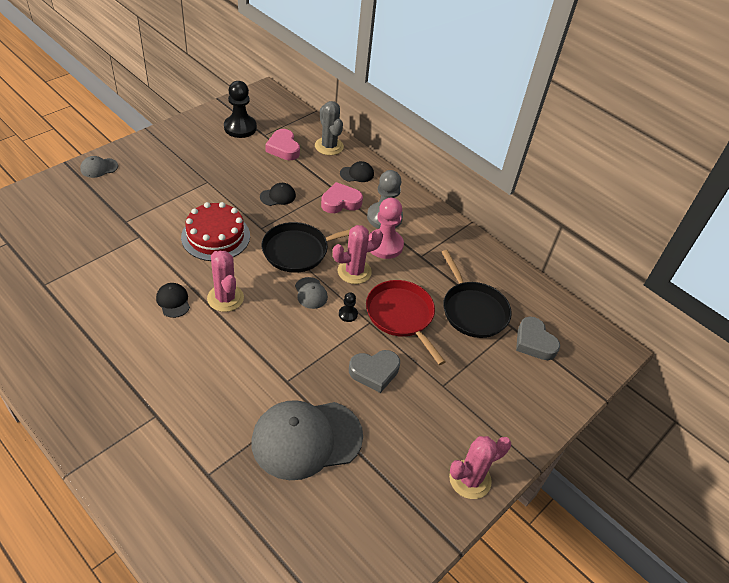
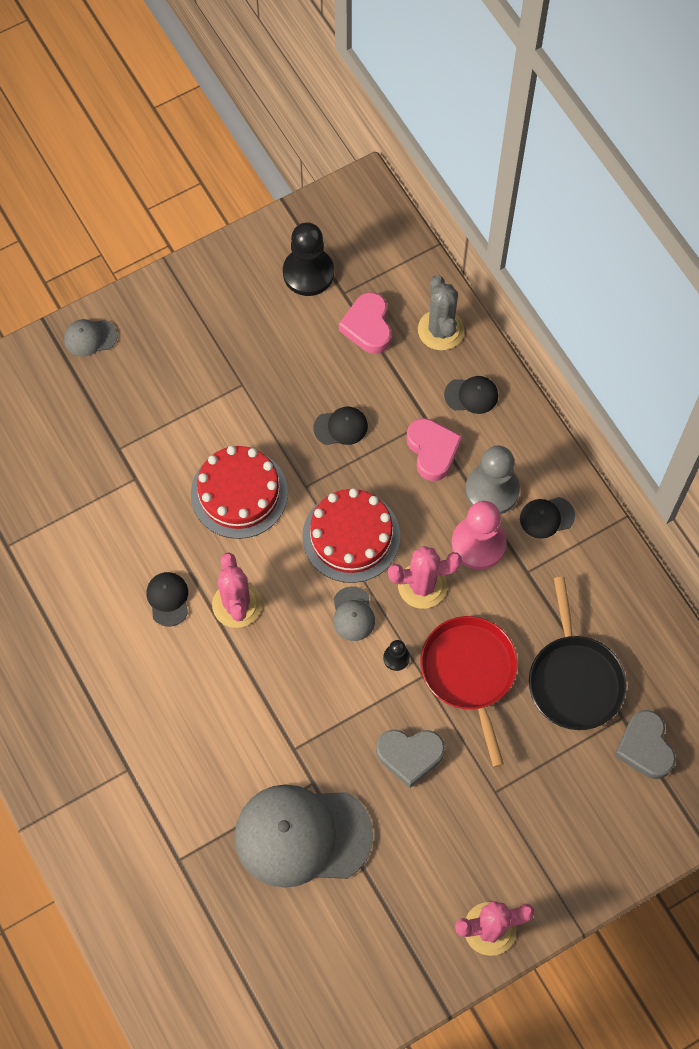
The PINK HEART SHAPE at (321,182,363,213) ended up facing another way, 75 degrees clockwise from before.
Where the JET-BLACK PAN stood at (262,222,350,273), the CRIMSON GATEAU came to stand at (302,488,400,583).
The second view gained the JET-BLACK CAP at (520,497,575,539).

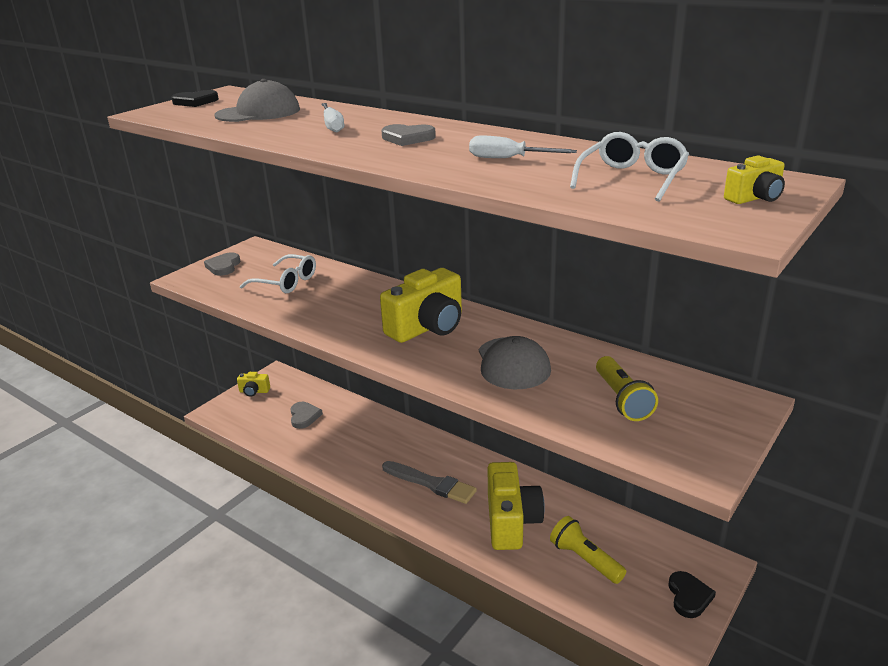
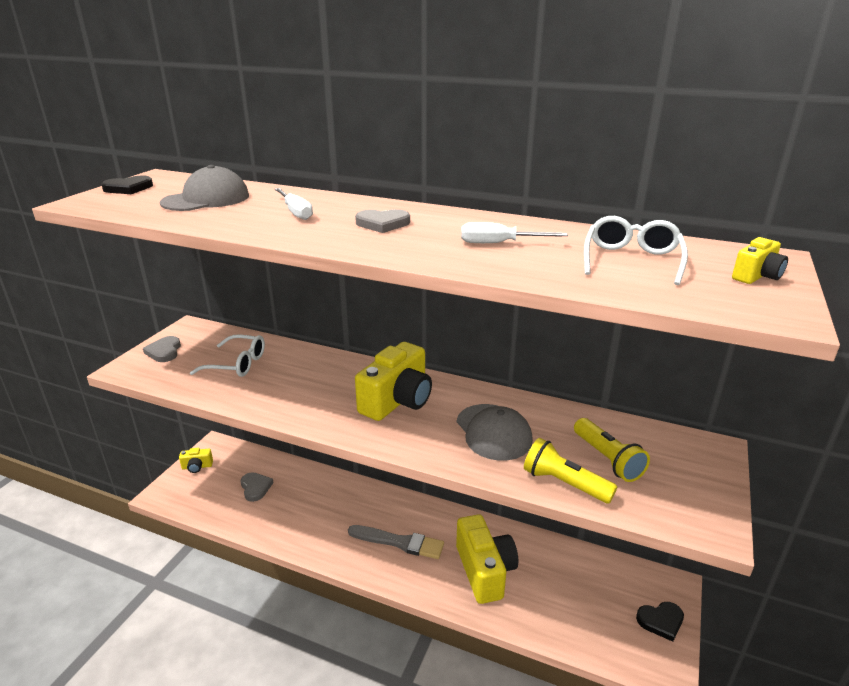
The YELLOW POCKET TORCH ended up elsewhere, having gone from (550,516,626,584) to (524,438,617,503).
The JET-BLACK HEART SHAPE at (669,571,716,618) ended up facing another way, 90 degrees clockwise from before.

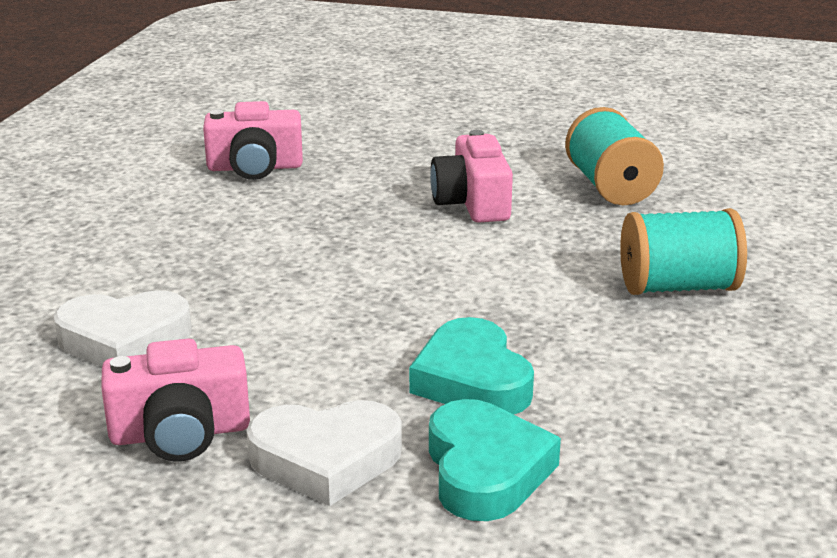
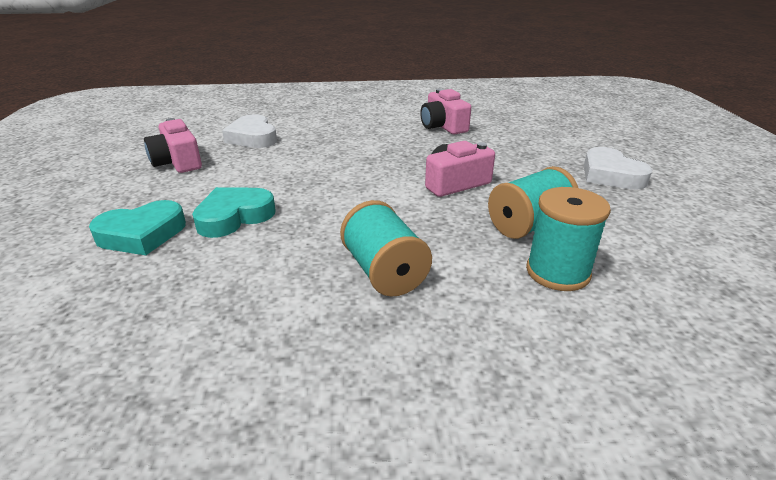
The SNOW-WHITE HEART SHAPE ended up elsewhere, having gone from (247,400,402,506) to (584,147,652,190).
The second view gained the AQUA SPOOL at (526,187,611,291).

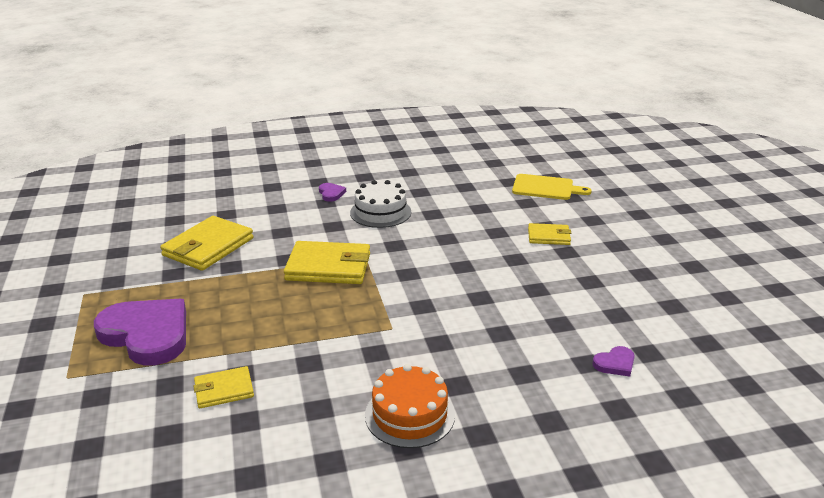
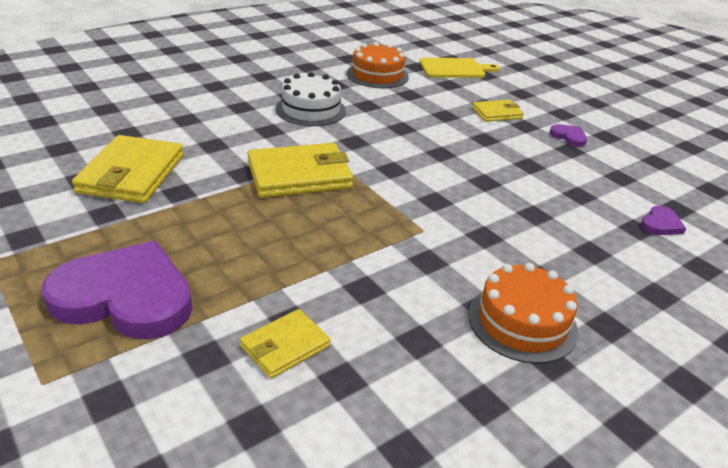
The VIOLET HEART SHAPE ended up elsewhere, having gone from (319,183,346,202) to (550,124,587,147).
The second view gained the BRIGHT ORANGE GATEAU at (347,42,409,88).

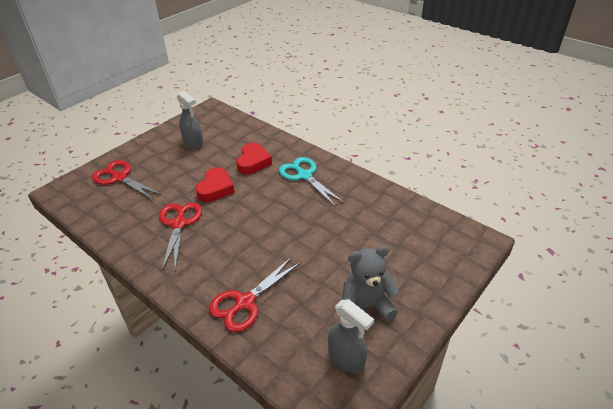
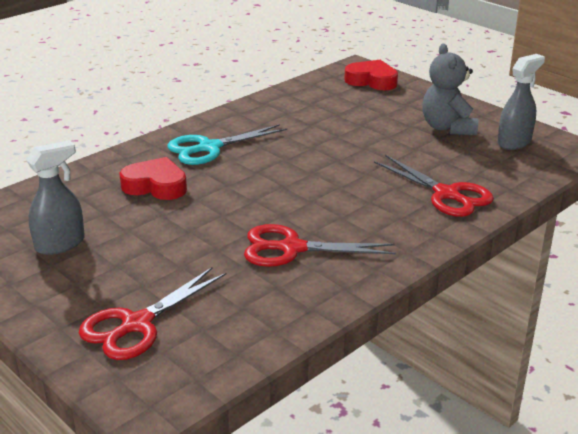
The CRIMSON HEART SHAPE ended up elsewhere, having gone from (195,167,235,202) to (344,60,398,90).

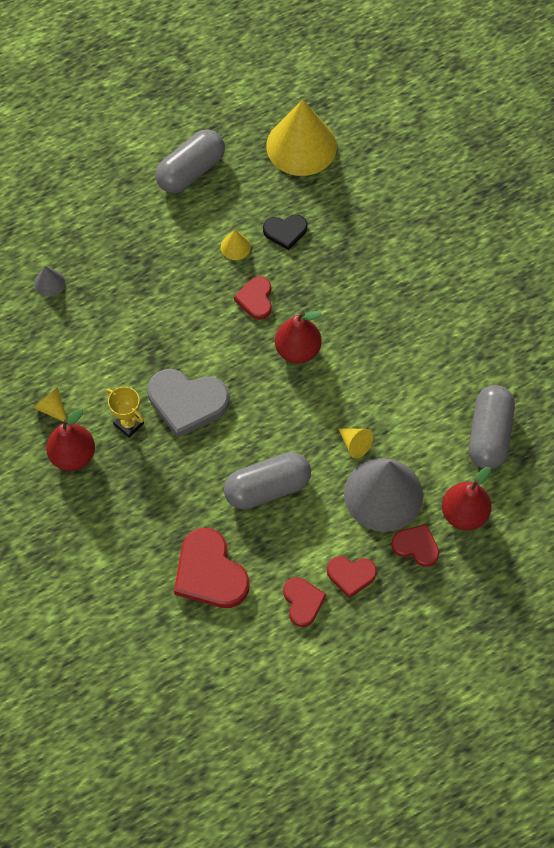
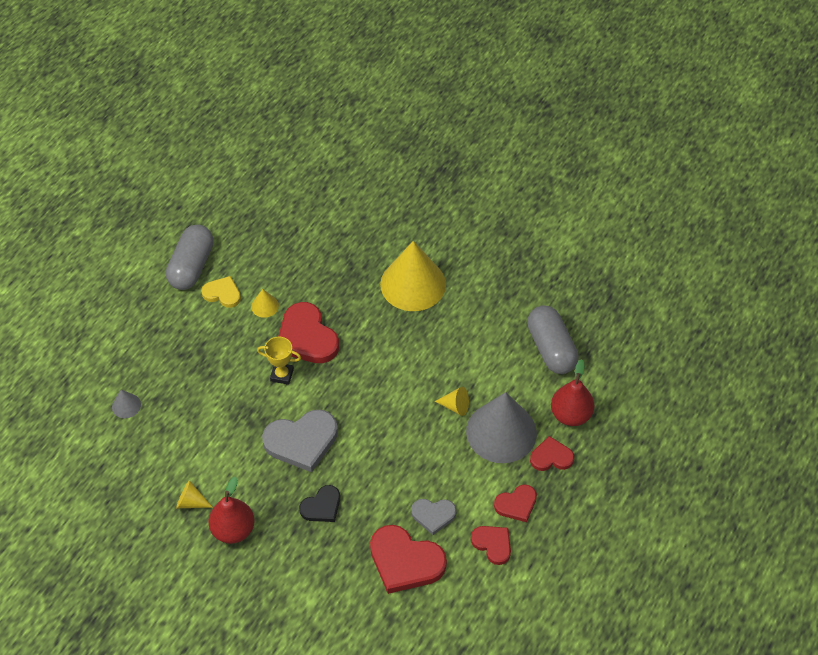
The YELLOW CONE SHAPE ended up elsewhere, having gone from (266,99,337,176) to (380,241,446,311).
The JET-BLACK HEART SHAPE ended up elsewhere, having gone from (263,215,307,250) to (299,485,340,522).
The size of the CRIMSON HEART SHAPE at (234,276,272,320) changed by a factor of 1.75.
The second view lost the CRIMSON PEAR at (275,311,322,364).
The YELLOW TROPHY ended up elsewhere, having gone from (106,386,144,438) to (257,337,301,385).
The second view lost the GREY PILL at (224,452,311,510).
The second view gained the YELLOW HEART SHAPE at (201,276,241,308).
The second view gained the GREY HEART SHAPE at (411,499,457,535).

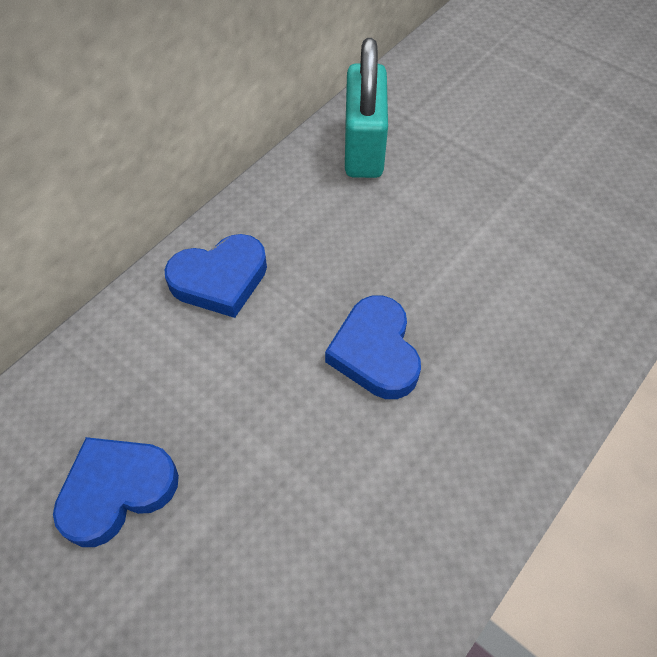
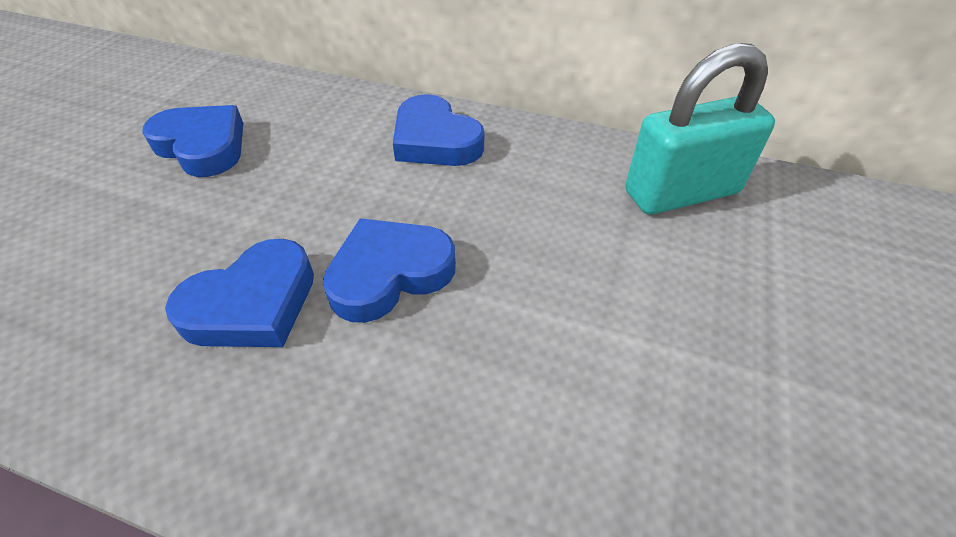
The second view gained the BLUE HEART SHAPE at (165,239,314,347).

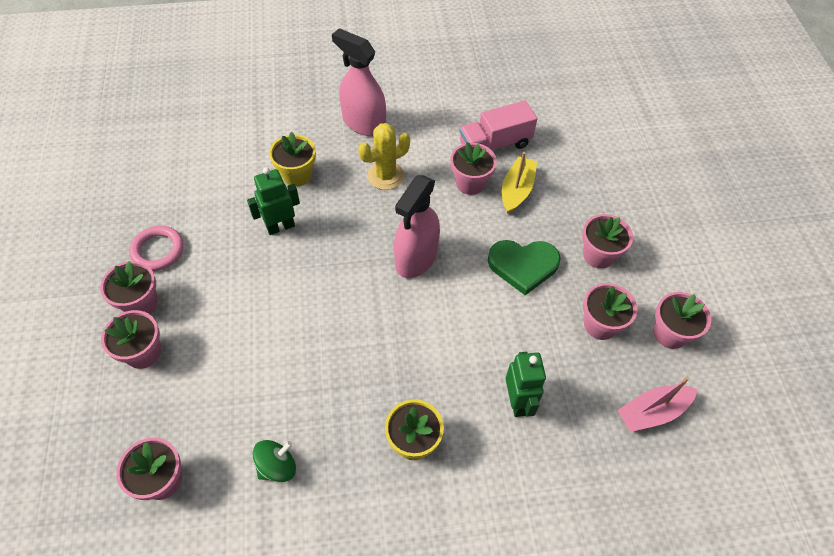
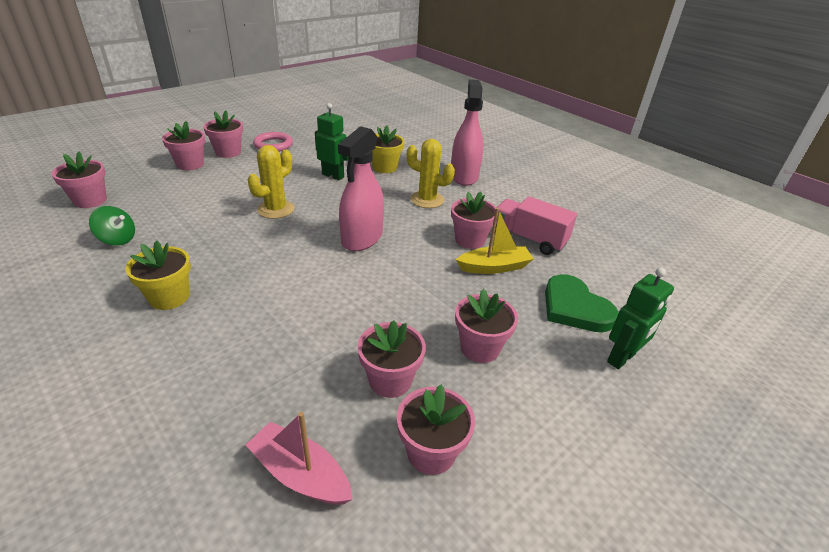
The PINK SPRAY CLEANER at (394,175,440,278) ended up facing another way, 60 degrees counterclockwise from before.
The EMERALD HEART SHAPE ended up elsewhere, having gone from (488,240,561,295) to (545,274,619,332).
The EMERALD ROBOT ended up elsewhere, having gone from (506,352,546,417) to (607,268,674,369).
The second view gained the YELLOW CACTUS at (248,145,294,219).

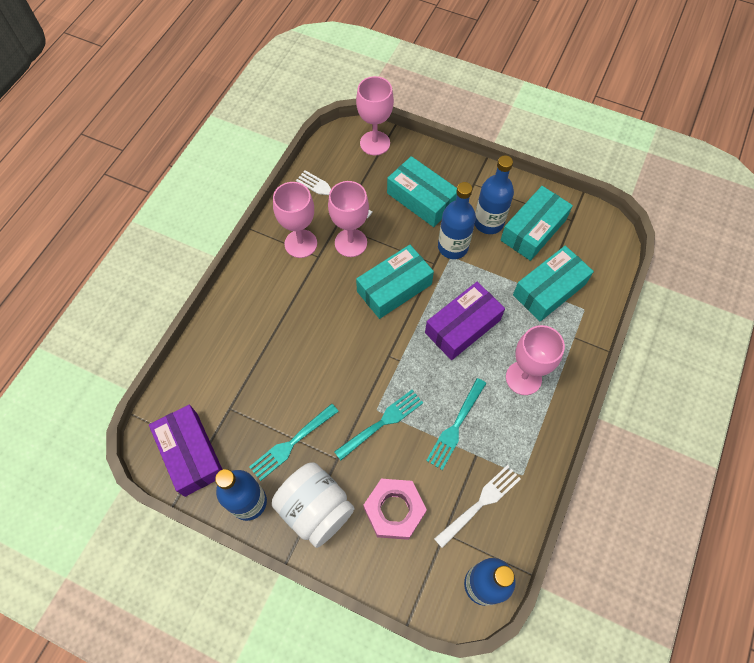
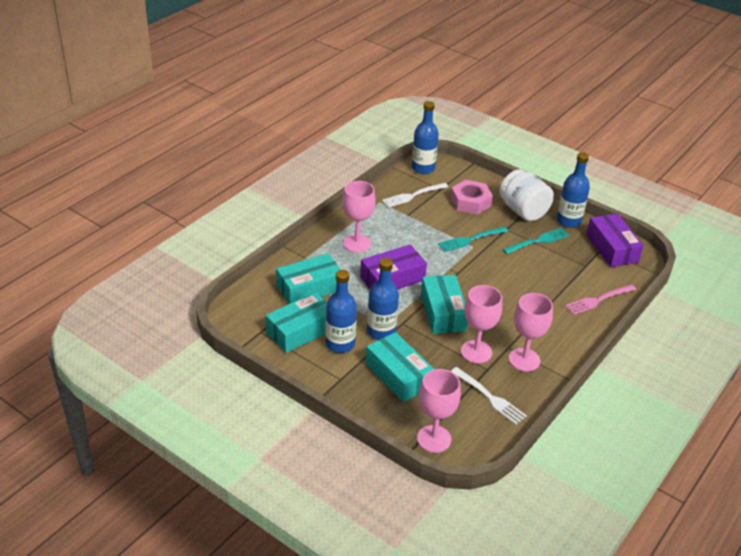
The AQUA BOX at (356,245,434,319) ended up facing another way, 75 degrees counterclockwise from before.
The second view lost the AQUA TABLE FORK at (426,378,486,470).
The second view gained the PINK TABLE FORK at (565,284,636,315).

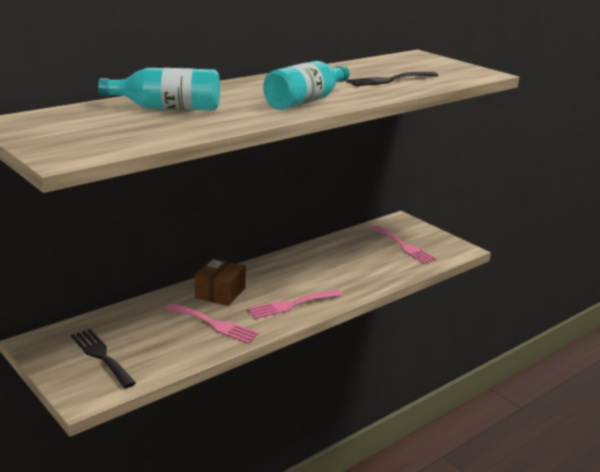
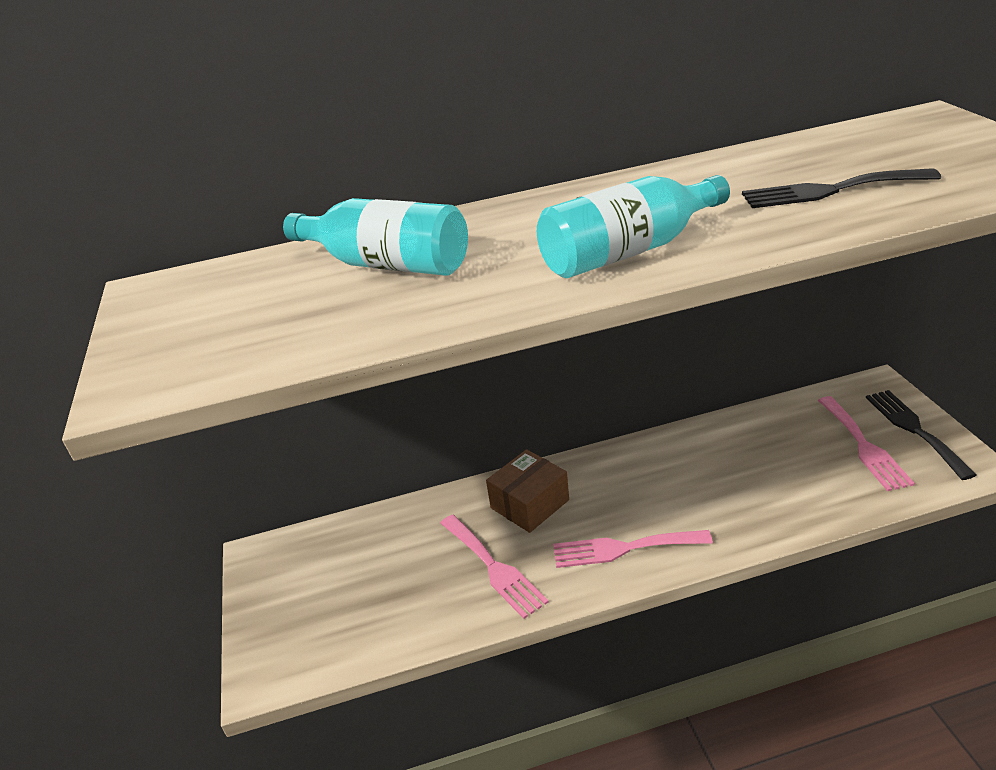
The JET-BLACK TABLE FORK ended up elsewhere, having gone from (71,329,136,388) to (866,390,977,480).

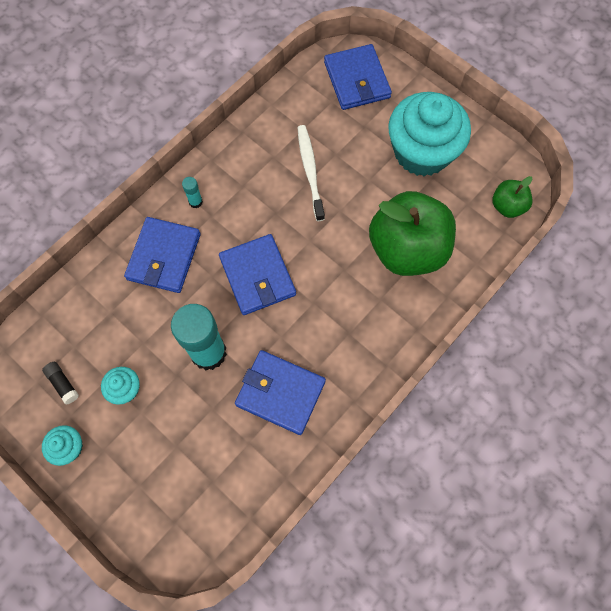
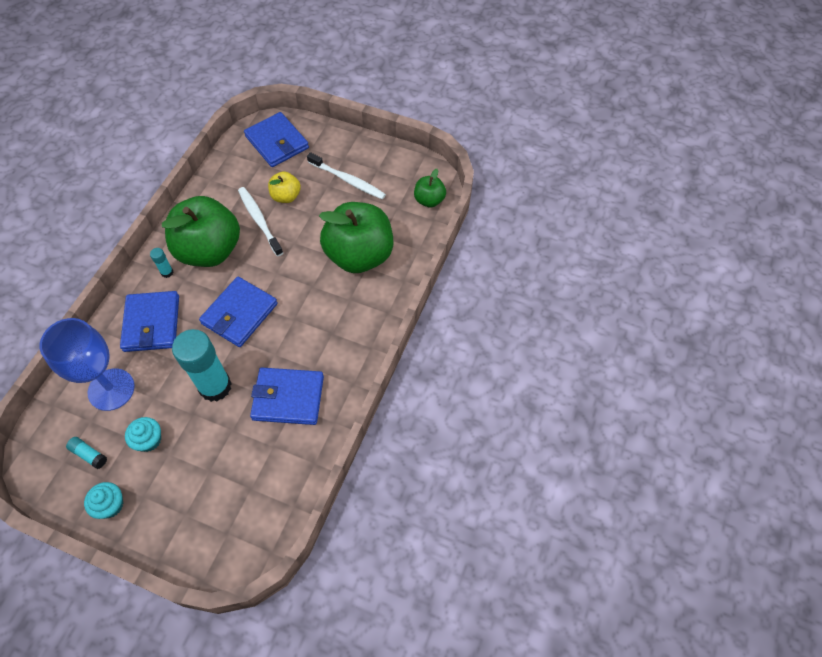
Where the AQUA CUPCAKE stood at (388,92,471,176), the SNOW-WHITE TOOTH BRUSH came to stand at (307,152,386,199).
The BLUE WALLET at (219,234,296,315) ended up facing another way, 75 degrees clockwise from before.
What was the JET-BLACK GLUE STICK at (42,362,79,405) turned into the AQUA GLUE STICK at (66,437,107,469).
The second view gained the YELLOW APPLE at (268,171,301,203).
The second view gained the EMERALD APPLE at (162,196,240,267).
The second view gained the BLUE GOBLET at (39,318,135,411).

